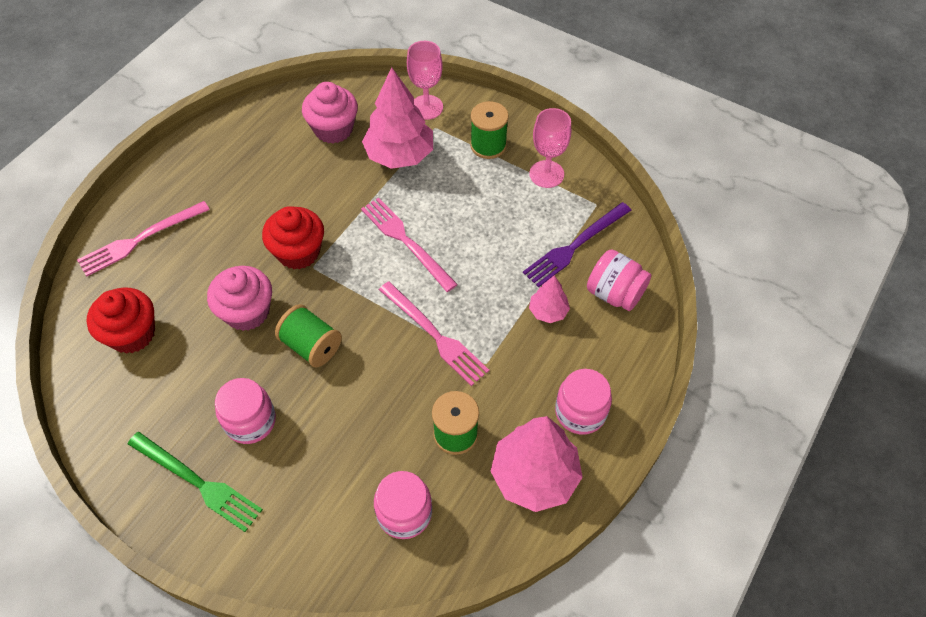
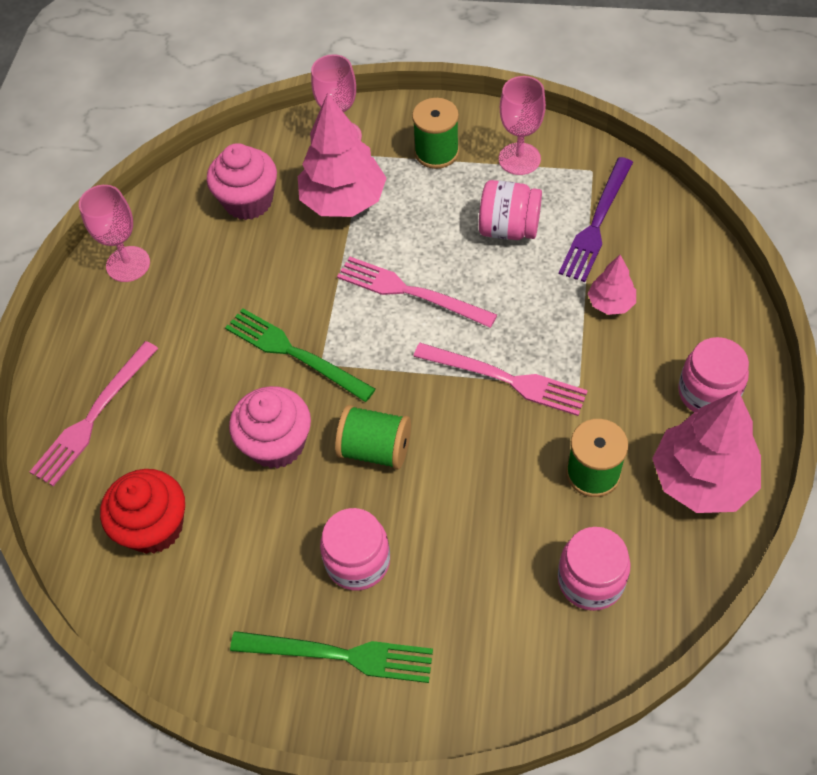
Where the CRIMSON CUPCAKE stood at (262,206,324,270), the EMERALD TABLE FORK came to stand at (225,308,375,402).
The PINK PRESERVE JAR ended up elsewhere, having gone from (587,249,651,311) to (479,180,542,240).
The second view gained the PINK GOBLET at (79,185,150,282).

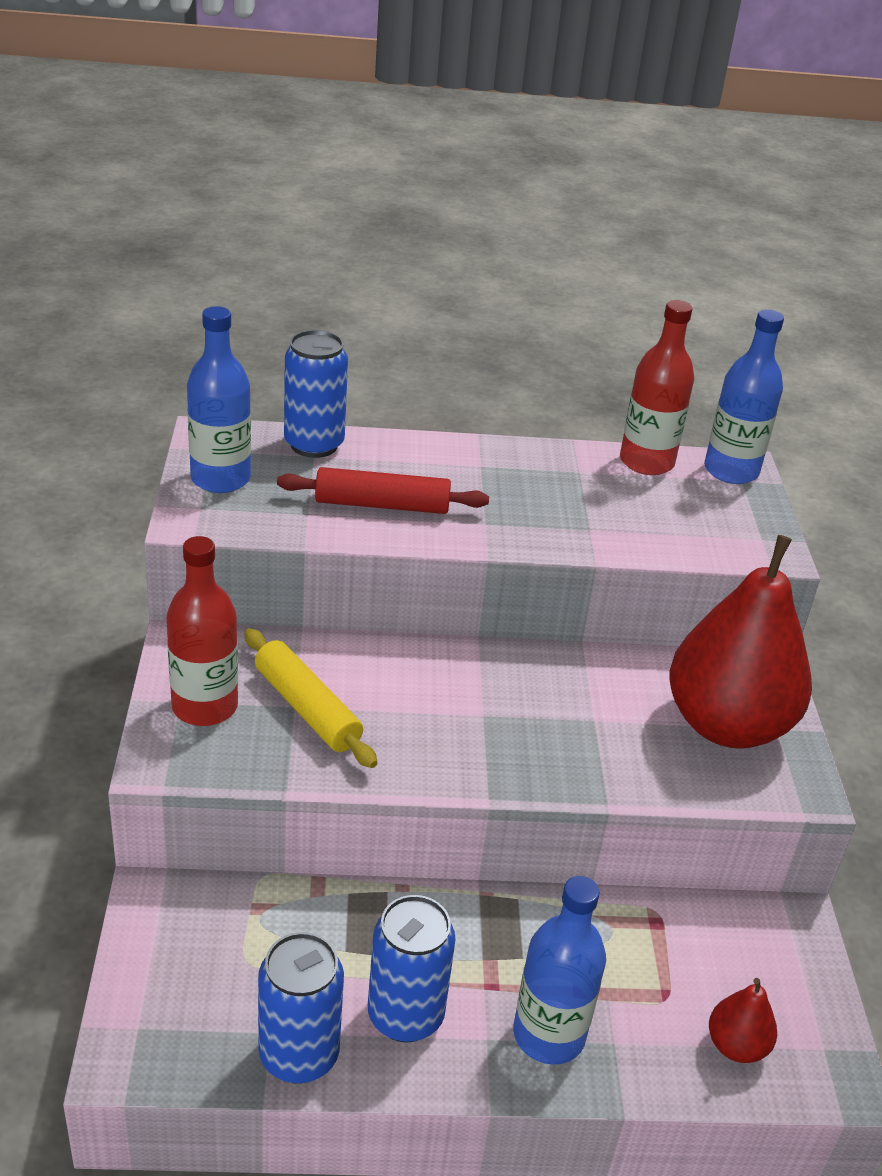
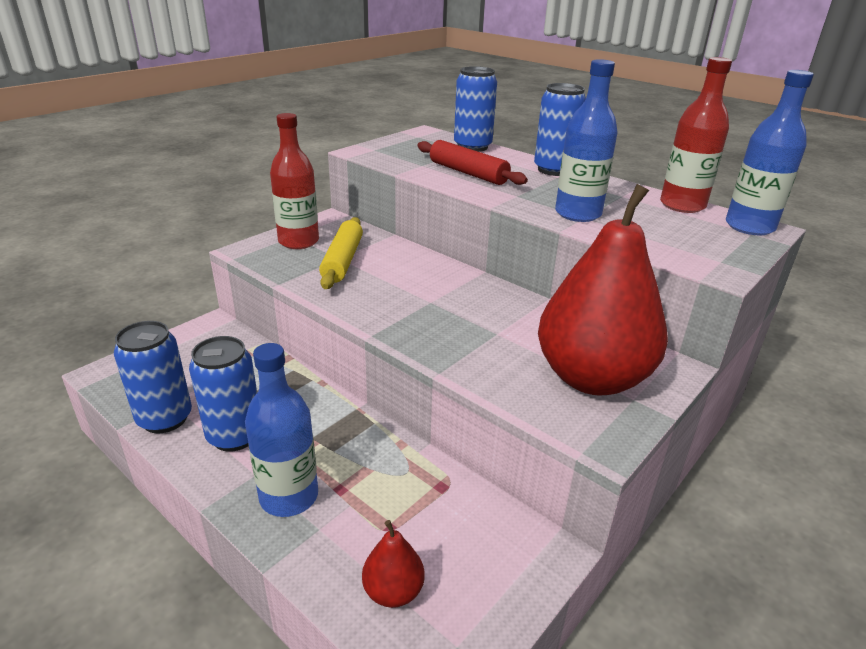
The BLUE FLASK ended up elsewhere, having gone from (187,306,251,493) to (555,59,618,222).
The second view gained the BLUE TIN at (534,83,586,176).

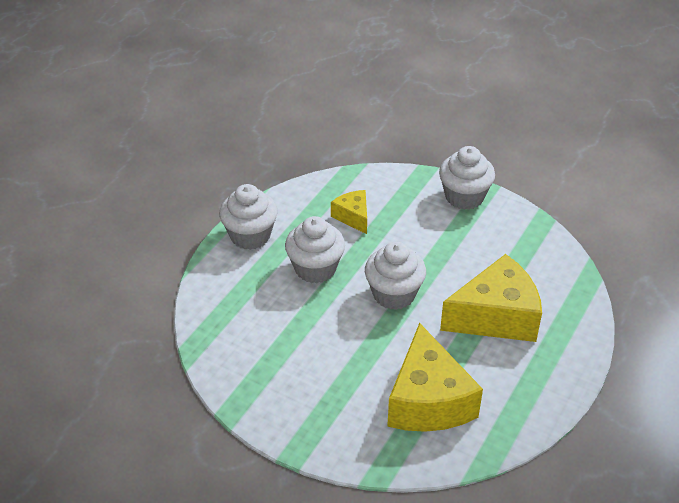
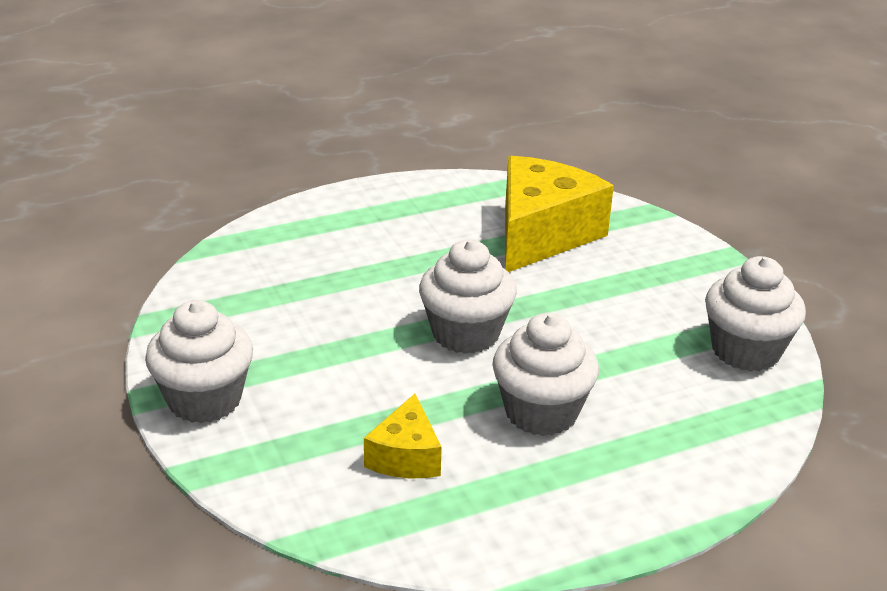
The SNOW-WHITE CUPCAKE ended up elsewhere, having gone from (219,184,278,250) to (705,256,806,371).
The second view lost the YELLOW CHEESE at (440,254,542,342).

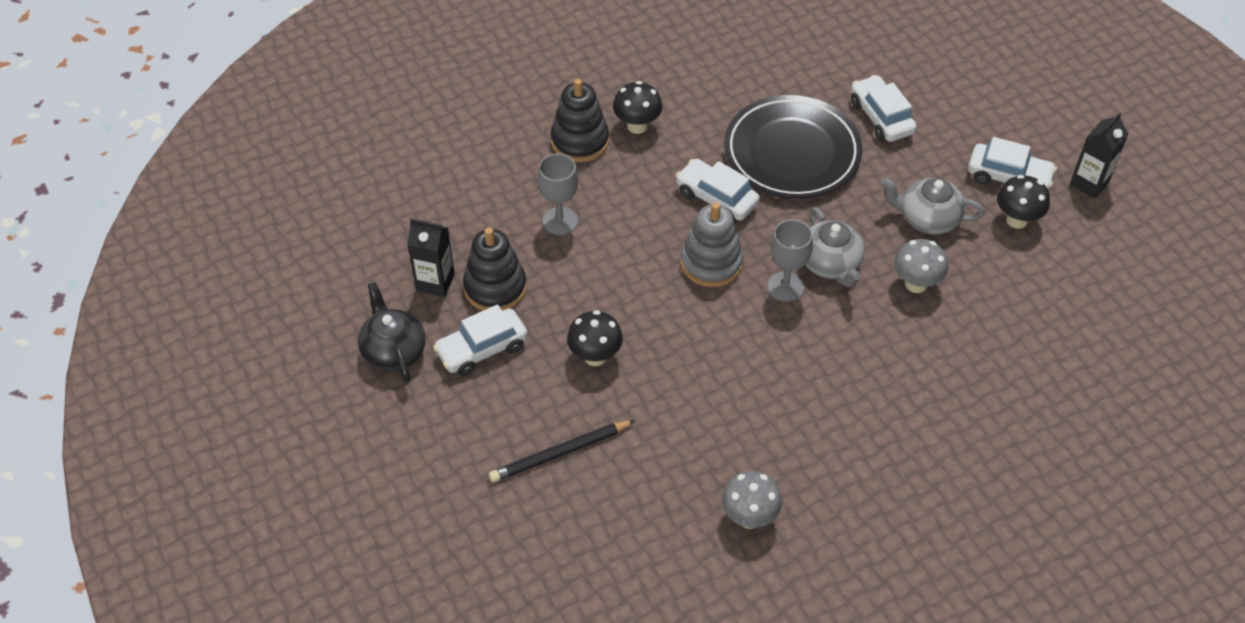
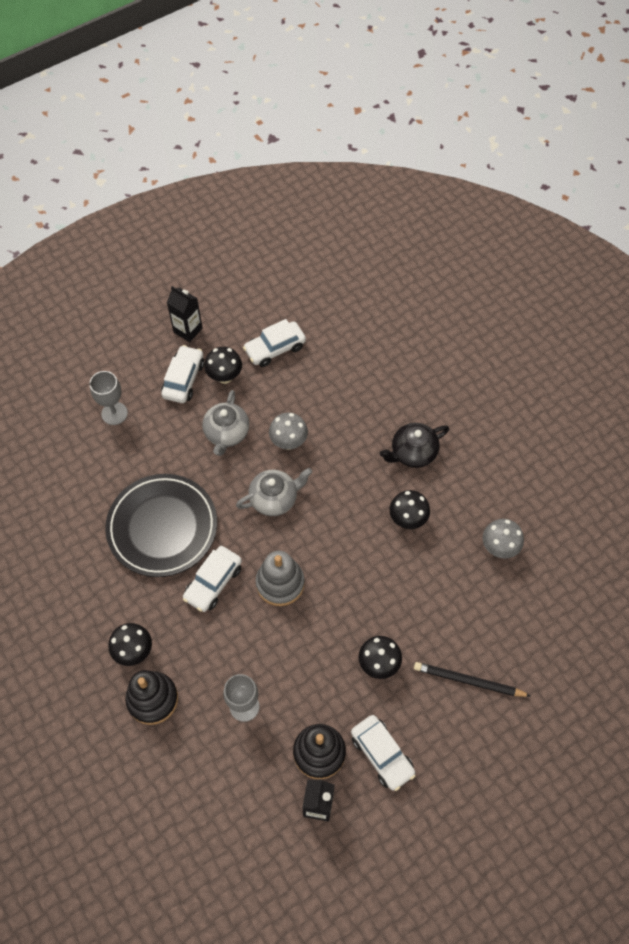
The SNOW-WHITE CAR ended up elsewhere, having gone from (851,75,917,142) to (243,319,306,367).
The GREY GOBLET ended up elsewhere, having gone from (767,219,813,302) to (89,371,128,425).
The JET-BLACK TEAPOT ended up elsewhere, having gone from (358,282,425,382) to (380,423,449,468).
The JET-BLACK WOODEN PENCIL at (489,420,636,482) ended up facing another way, 135 degrees clockwise from before.
The second view gained the JET-BLACK FUNGUS at (389,490,430,529).

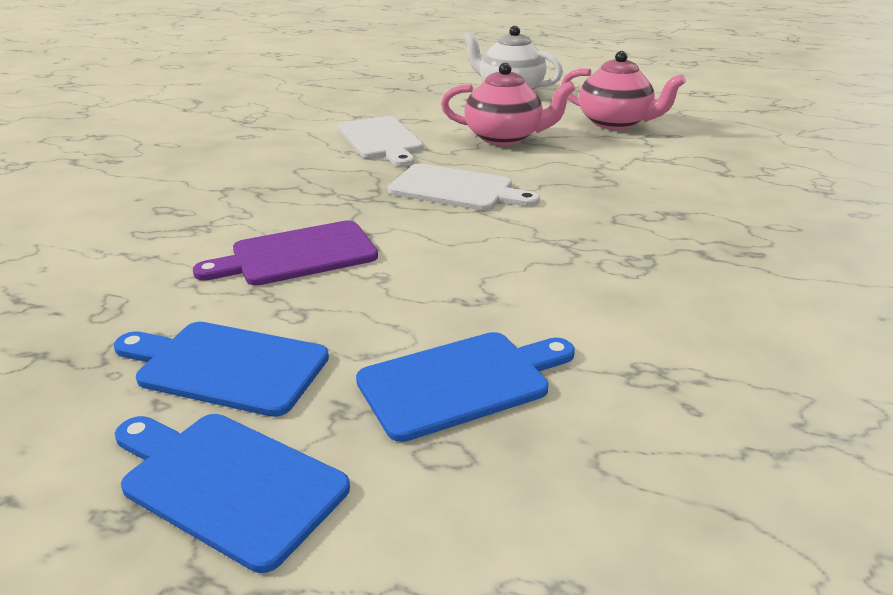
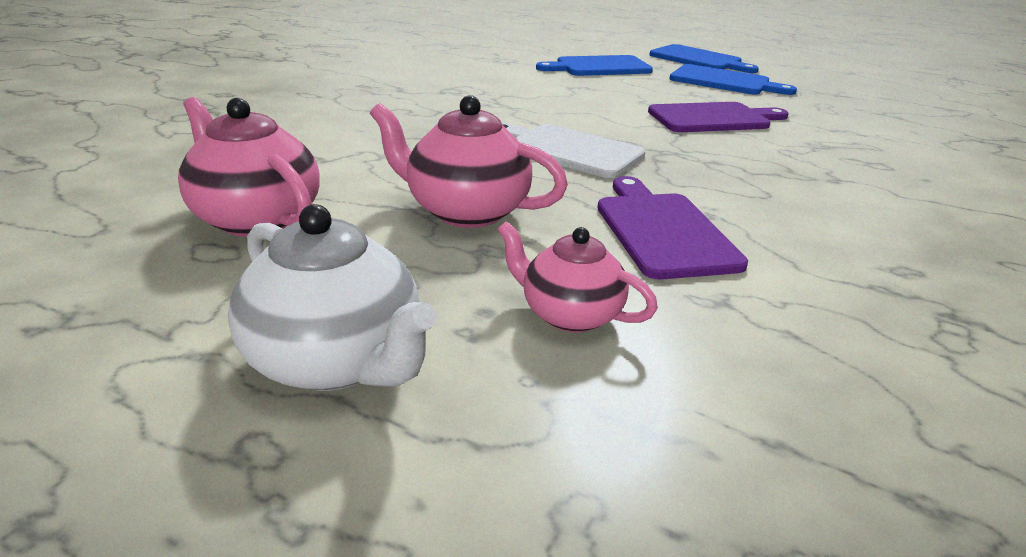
What was the SNOW-WHITE BREAD BOARD at (338,116,423,167) turned into the VIOLET BREAD BOARD at (597,176,748,279).
The second view gained the PINK TEAPOT at (497,221,658,333).

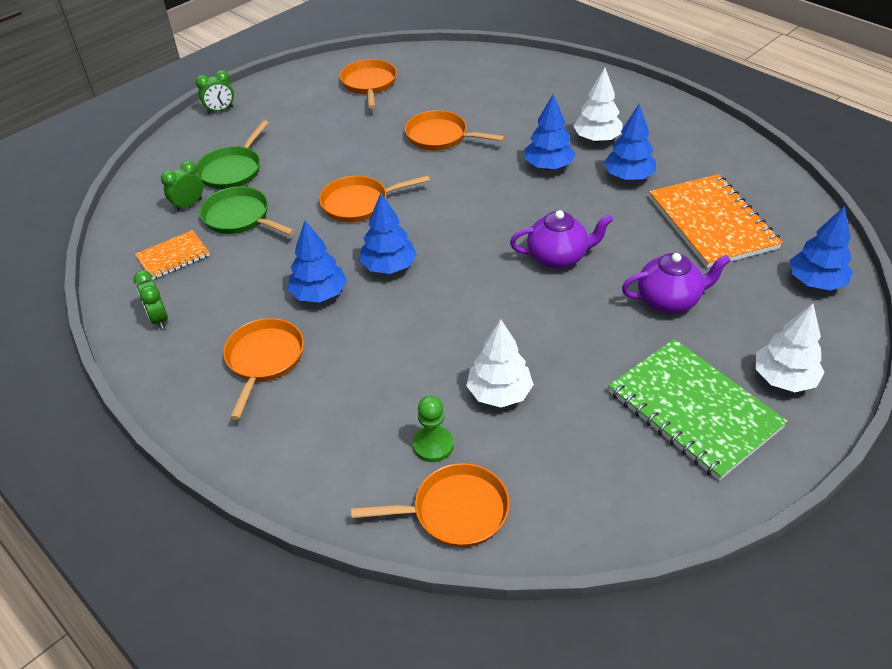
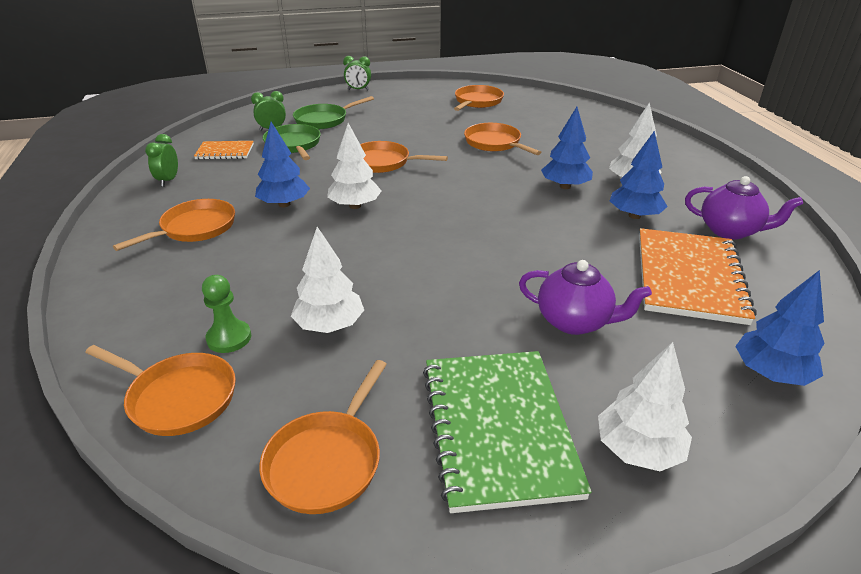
What was the BLUE FIR TREE at (359,193,417,274) turned into the SNOW-WHITE FIR TREE at (327,123,381,209).
The VIOLET TEAPOT ended up elsewhere, having gone from (510,210,613,269) to (685,176,803,240).
The second view gained the BRIGHT ORANGE PAN at (260,360,387,514).

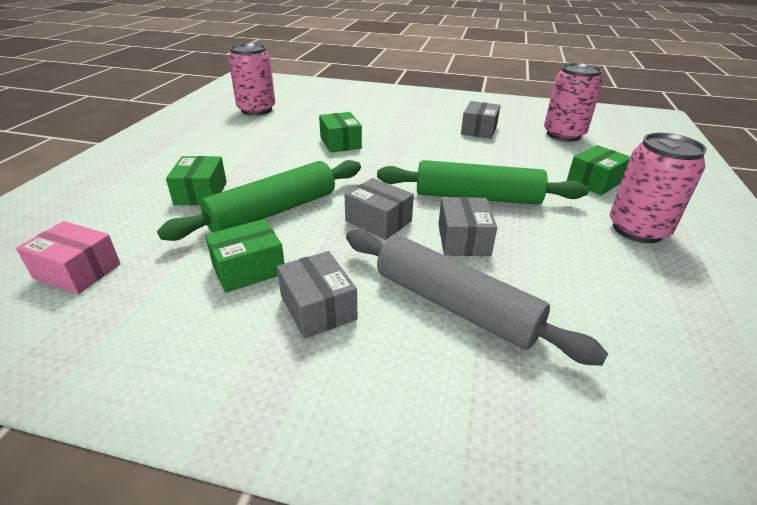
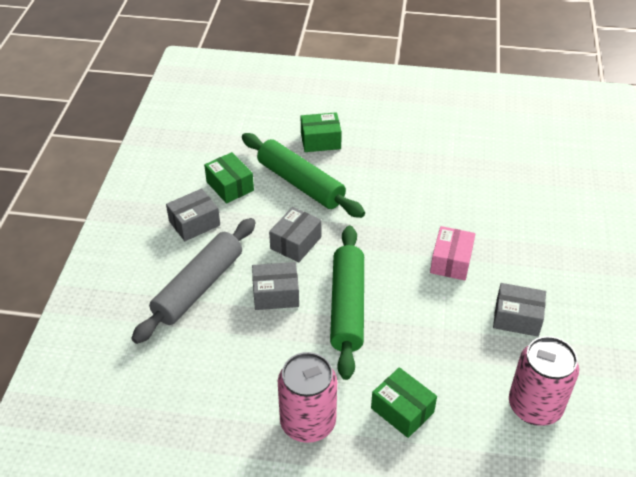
The second view lost the PINK TIN at (228,43,275,116).
The second view lost the EMERALD BOX at (319,112,362,153).
The PINK BOX ended up elsewhere, having gone from (16,221,121,294) to (430,226,475,280).

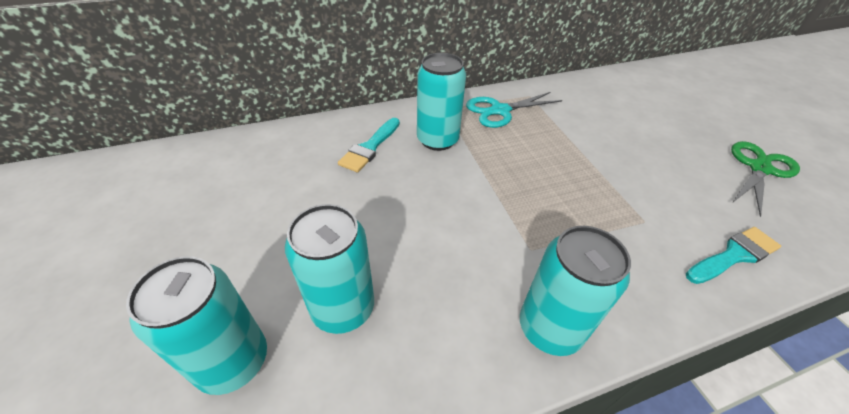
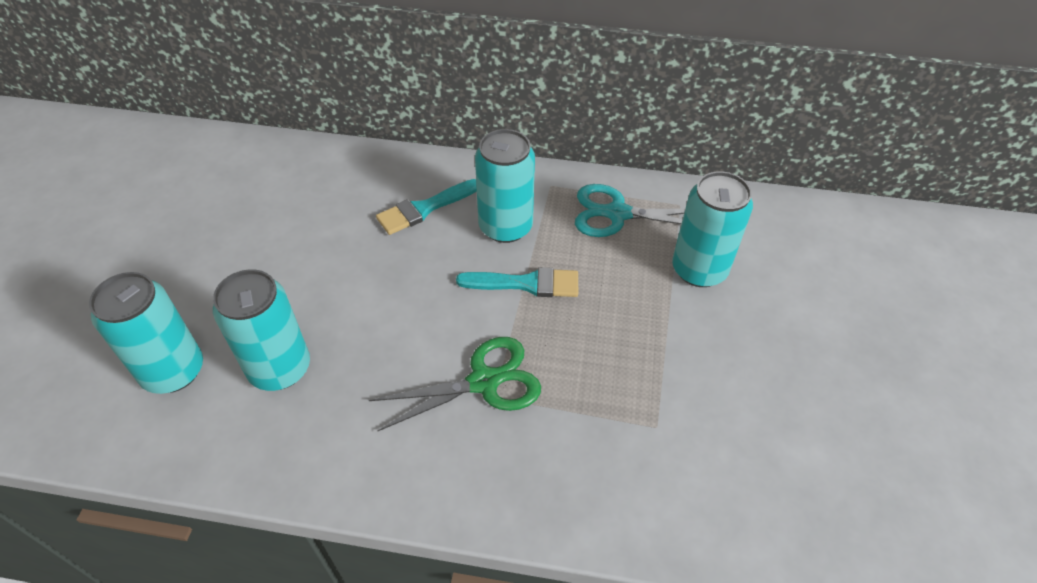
The EMERALD SHEARS ended up elsewhere, having gone from (731,141,800,217) to (369,337,541,431).
The AQUA TIN ended up elsewhere, having gone from (520,226,631,356) to (672,171,753,287).
The AQUA PAINTBRUSH ended up elsewhere, having gone from (686,227,781,284) to (456,267,578,297).

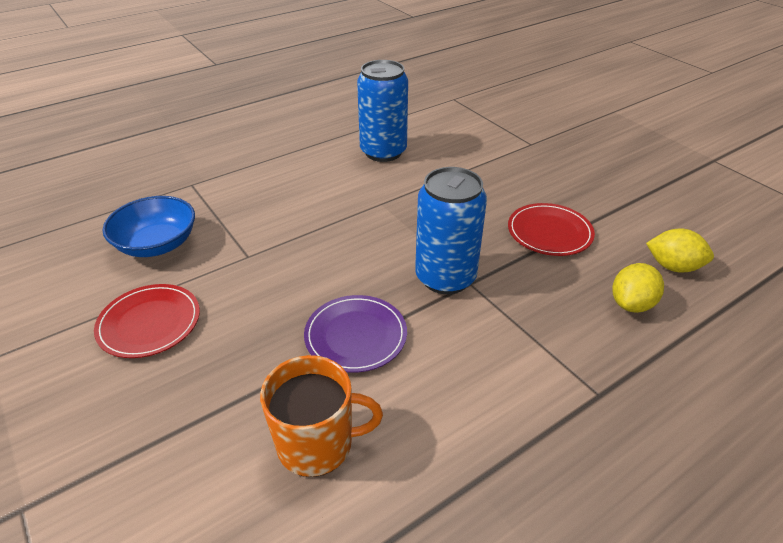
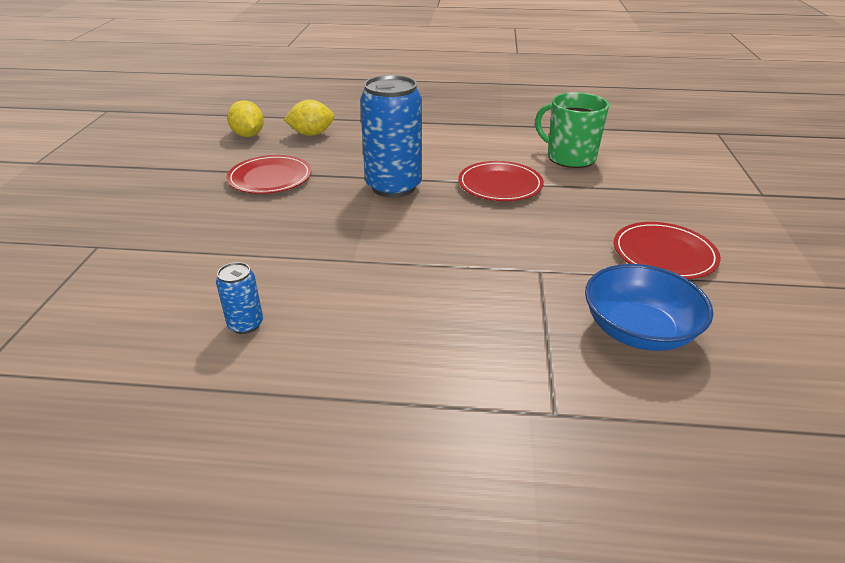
The size of the BLUE TIN at (357,60,408,162) changed by a factor of 0.46.
What was the VIOLET DINNER PLATE at (304,295,407,373) turned into the CRIMSON DINNER PLATE at (458,161,544,201).
What was the BRIGHT ORANGE TEA MUG at (260,355,383,477) turned into the EMERALD TEA MUG at (535,92,609,168).

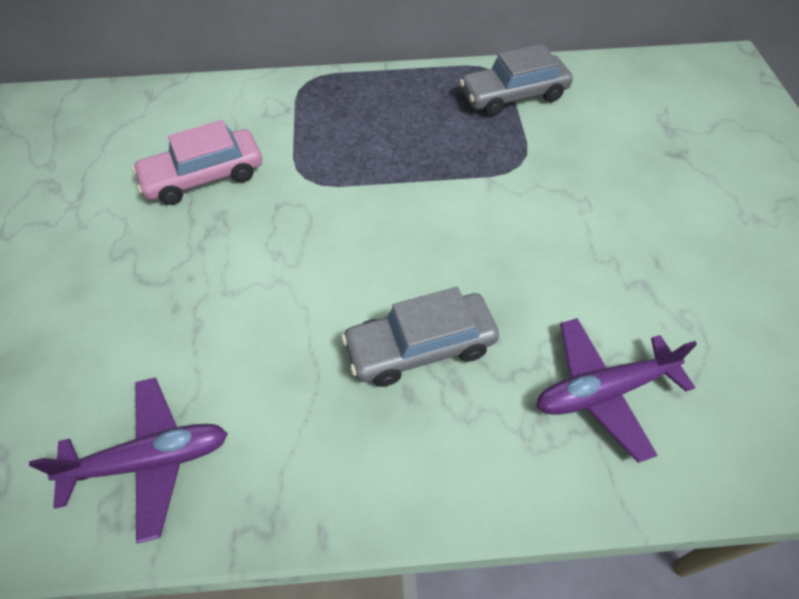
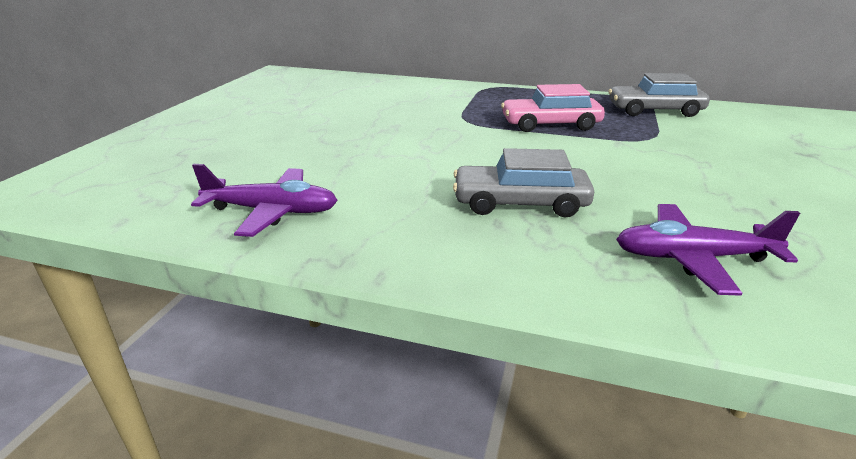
The PINK CAR ended up elsewhere, having gone from (132,120,262,205) to (501,84,605,132).

